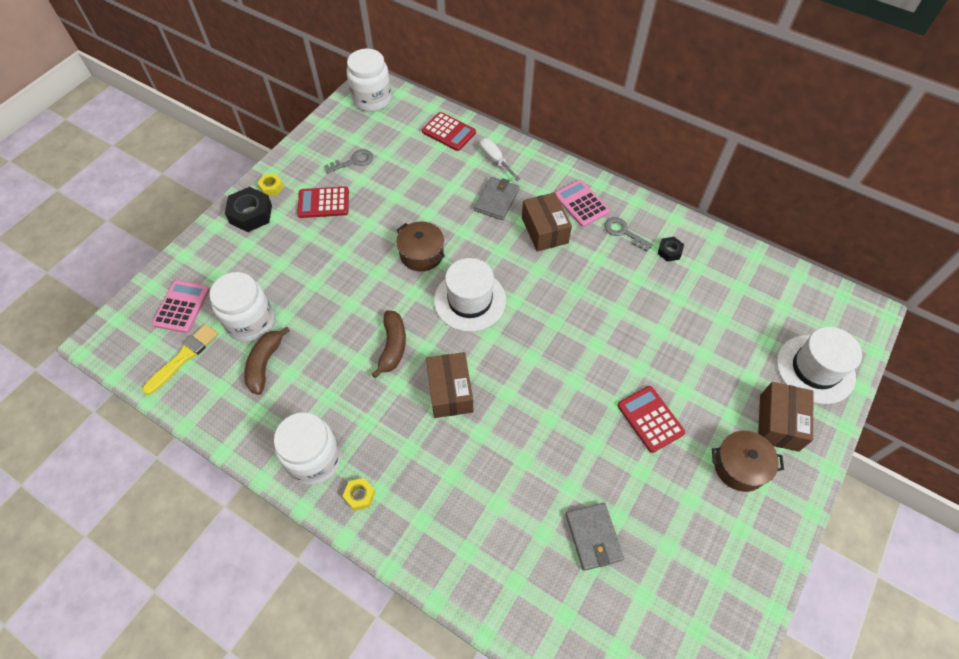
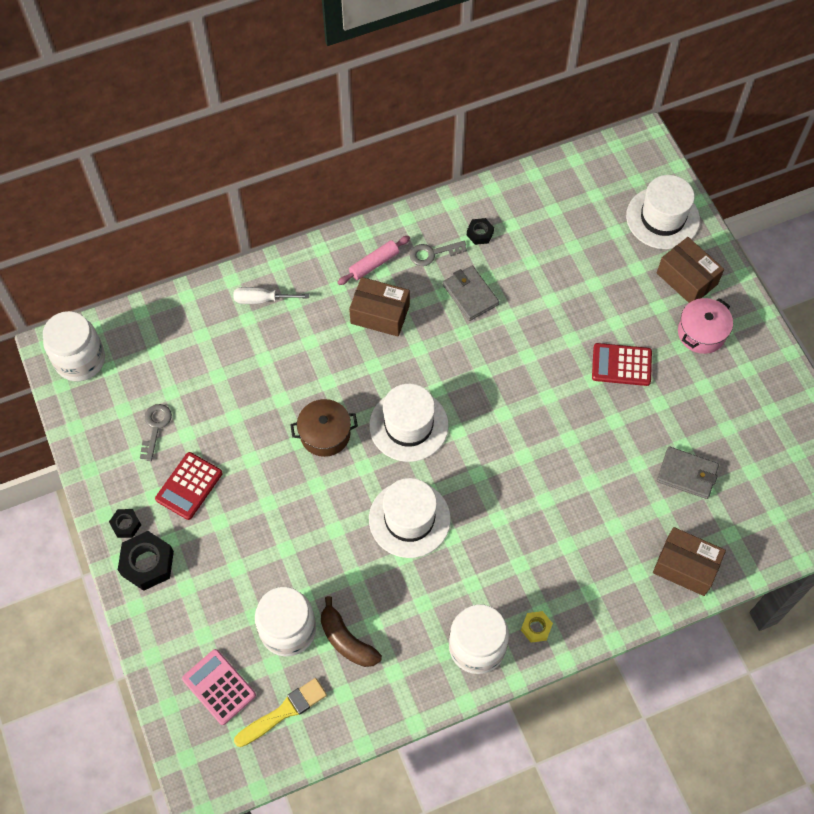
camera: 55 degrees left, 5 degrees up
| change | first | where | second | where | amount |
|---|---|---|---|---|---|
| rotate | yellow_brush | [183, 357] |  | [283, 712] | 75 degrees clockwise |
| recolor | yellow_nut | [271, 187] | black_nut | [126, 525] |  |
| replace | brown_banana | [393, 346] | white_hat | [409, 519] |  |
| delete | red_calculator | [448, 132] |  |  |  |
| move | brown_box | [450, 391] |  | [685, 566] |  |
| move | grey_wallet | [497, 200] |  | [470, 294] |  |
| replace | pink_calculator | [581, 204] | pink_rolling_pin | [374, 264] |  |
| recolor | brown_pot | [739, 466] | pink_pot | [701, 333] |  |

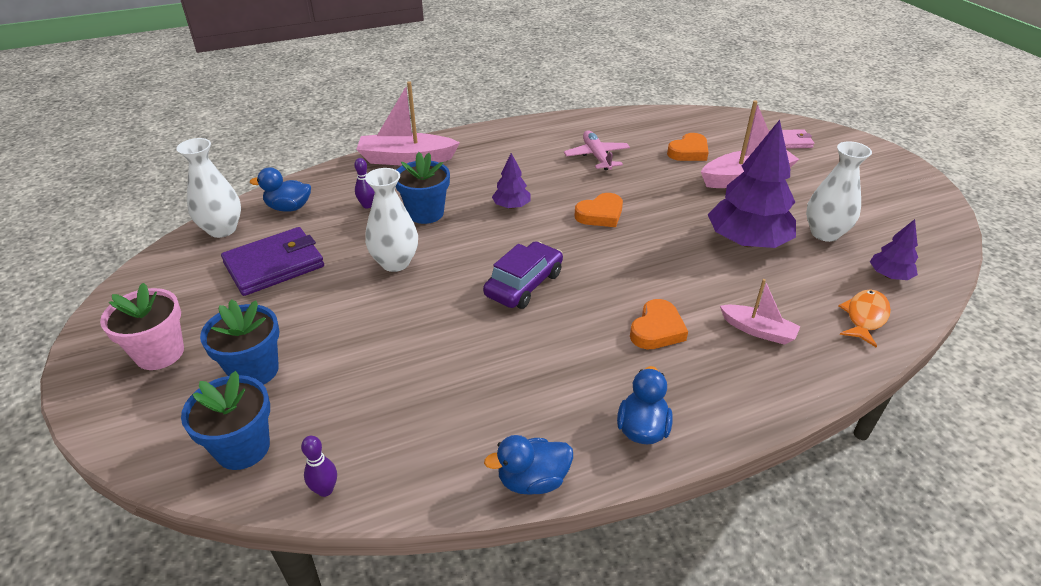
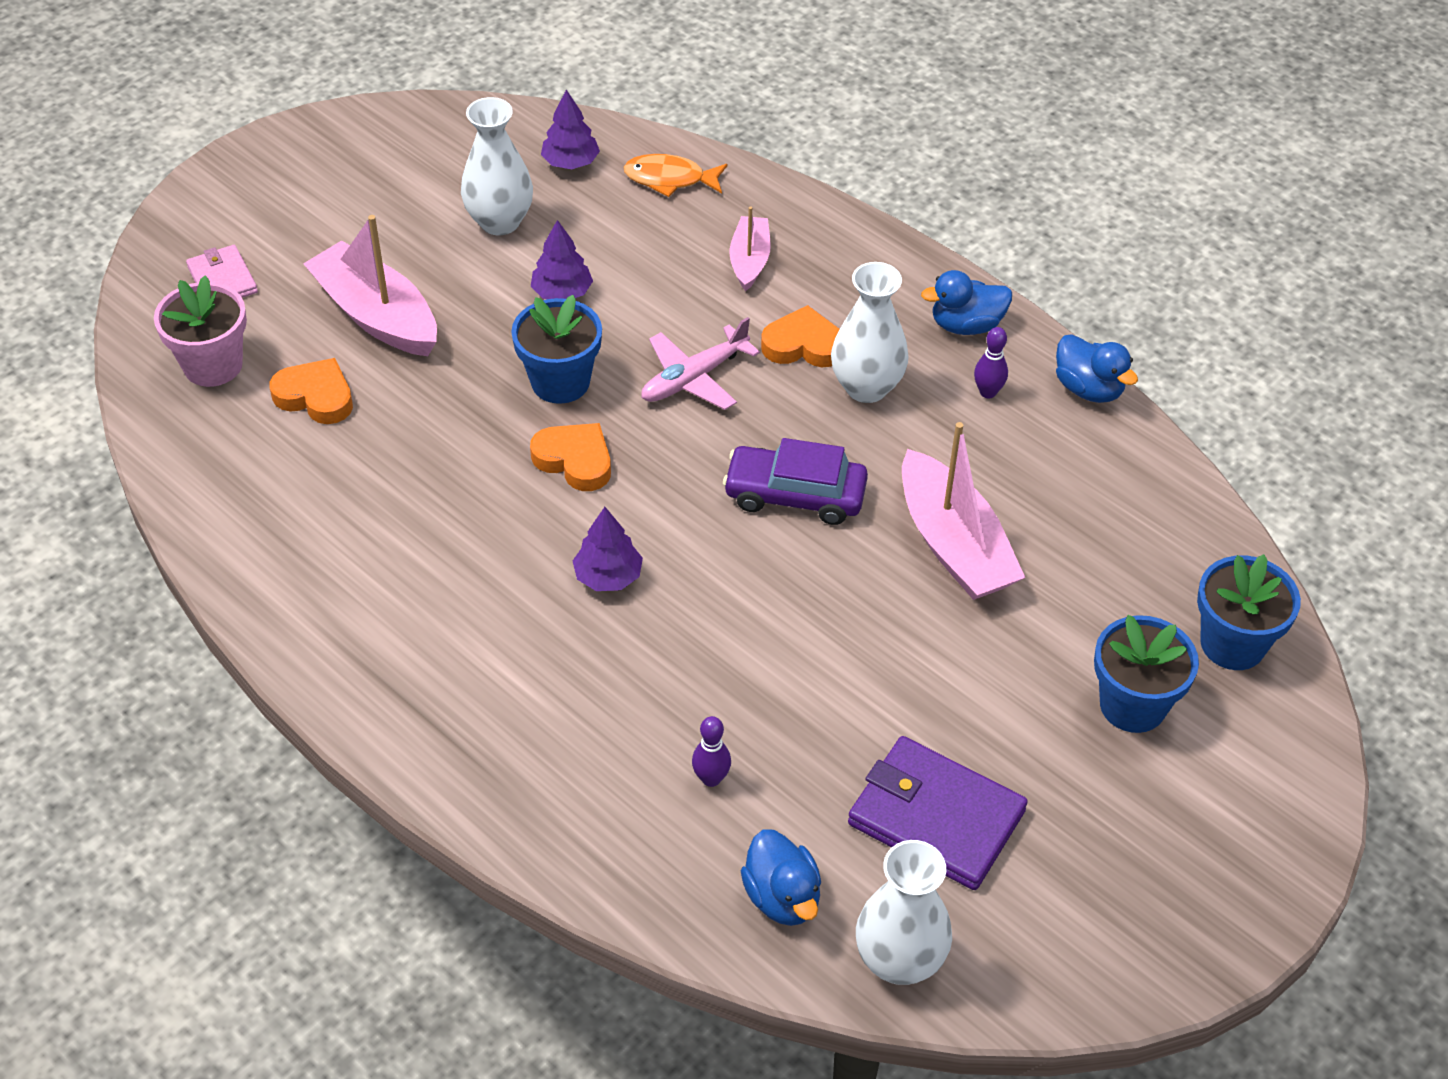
camera: 115 degrees left, 10 degrees up
| change | first | where | second | where | amount |
|---|---|---|---|---|---|
| move | pink_flower_pot | [160, 353] |  | [213, 365] |  |
| move | purple_bowling_pin | [325, 490] |  | [988, 392] |  |
| move | pink_boat | [406, 159] |  | [953, 544] |  |
| move | white_vase | [395, 262] |  | [866, 387] |  |
| move | blue_flower_pot | [425, 213] |  | [560, 382] |  |
| move | pink_plane | [596, 156] |  | [694, 378] |  |
| resize | purple_tree | [747, 241] |  | [562, 292] | x0.49 |

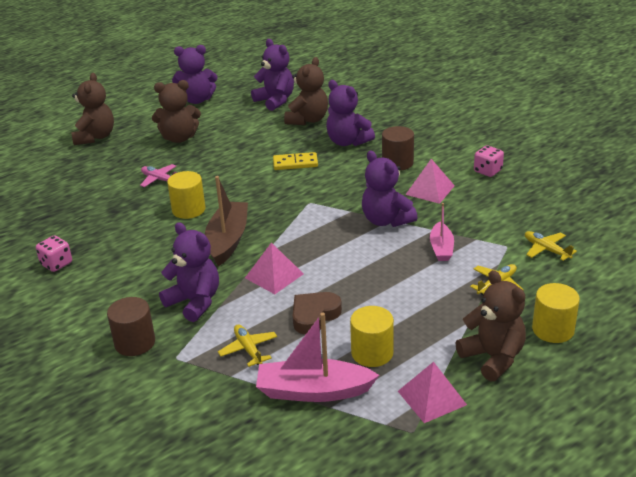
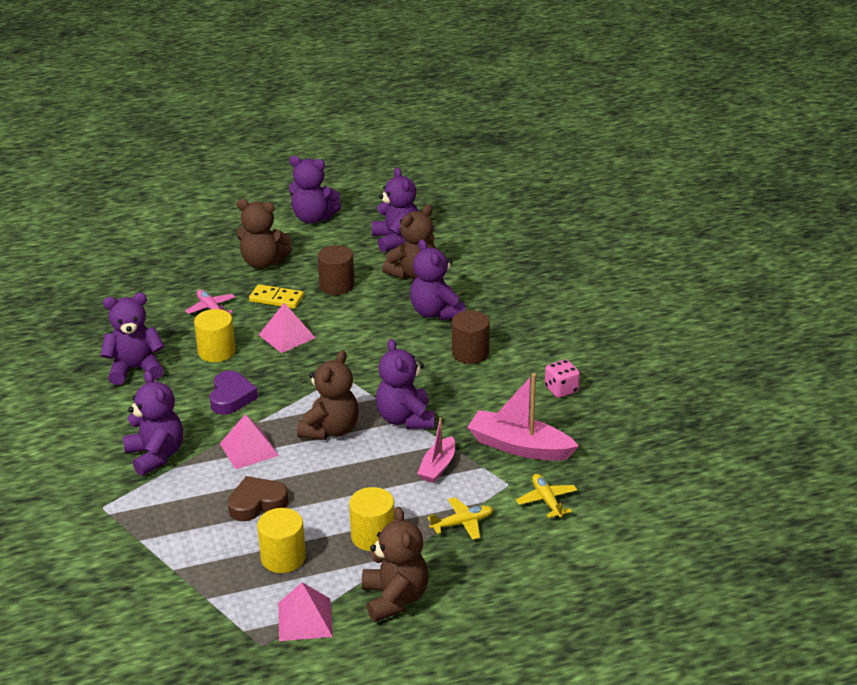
camera: 20 degrees right, 0 degrees up
| change | first | where | second | where | amount |
|---|---|---|---|---|---|
| delete | pink_dice | [56, 264] |  |  |  |
| move | brown_teddy_bear | [95, 137] |  | [330, 430] |  |
| move | brown_cylinder | [135, 343] |  | [337, 285] |  |
| replace | brown_boat | [228, 240] | purple_heart | [231, 397] |  |
| delete | yellow_plane | [248, 349] |  |  |  |
| move | pink_boat | [313, 391] |  | [519, 447] |  |
| move | yellow_domino | [295, 163] |  | [276, 299] |  |
| move | pink_pyramid | [430, 190] |  | [287, 336] |  |
| move | yellow_cylinder | [553, 329] |  | [373, 536] |  |
| insert |  |  | purple_teddy_bear | [135, 369] |  |

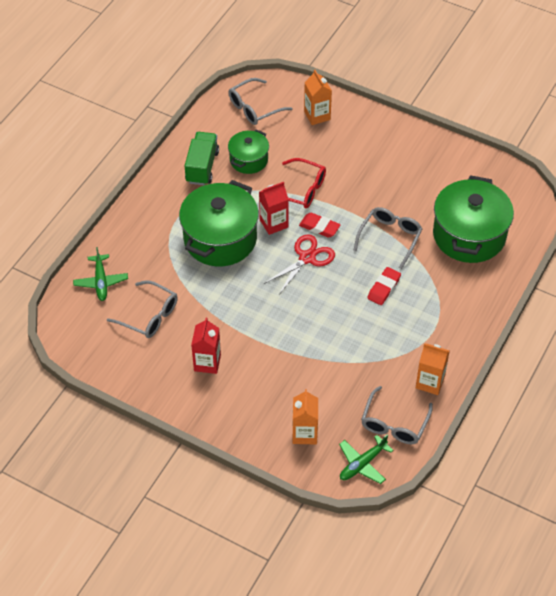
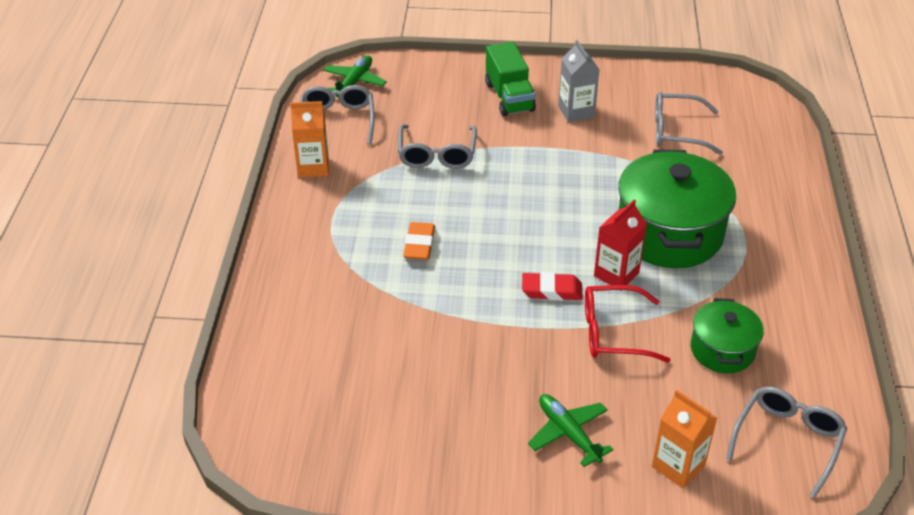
camera: 155 degrees right, 10 degrees down
| change | first | where | second | where | amount |
|---|---|---|---|---|---|
| move | green_plane | [101, 282] |  | [568, 433] |  |
| move | green_truck | [202, 167] |  | [509, 97] |  |
| recolor | red_carton | [207, 363] | grey_carton | [576, 111] |  |
| delete | red_scissors | [307, 258] |  |  |  |
| delete | orange_carton | [304, 433] |  |  |  |
| move | grey_glasses | [390, 238] |  | [437, 154] |  |
| recolor | red_eraser | [384, 288] | orange_eraser | [419, 245] |  |
| delete | green_pot | [469, 235] |  |  |  |

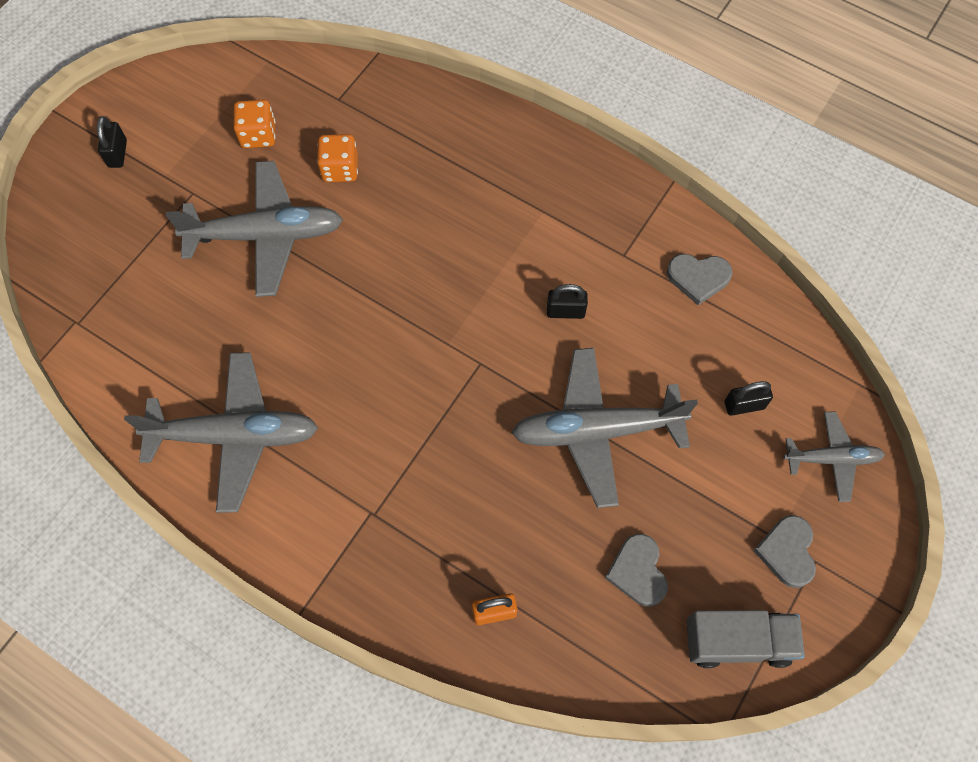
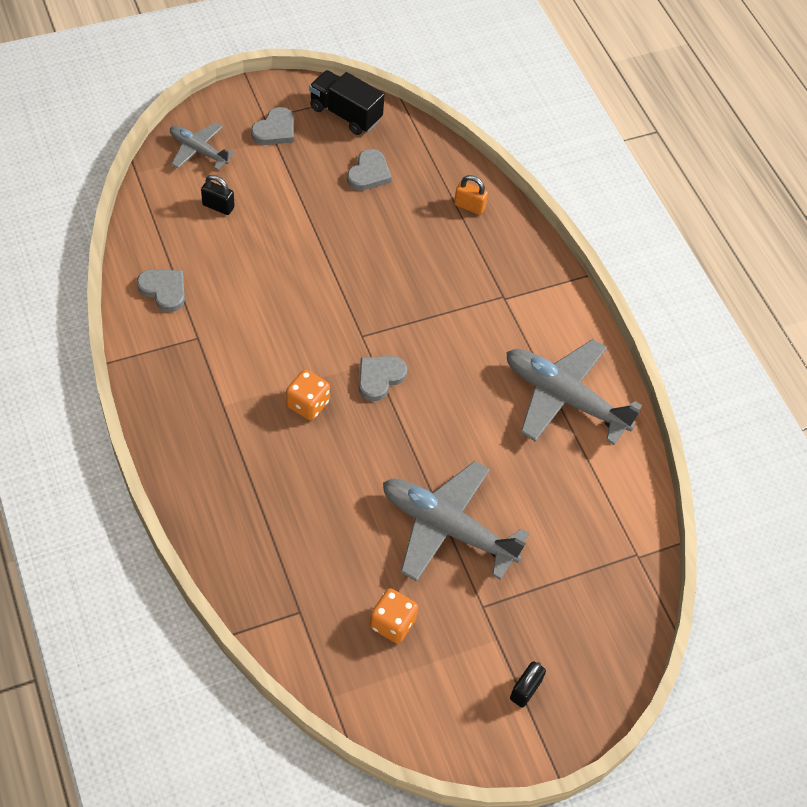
camera: 150 degrees left, 10 degrees down
| change | first | where | second | where | amount |
|---|---|---|---|---|---|
| move | orange_dice | [340, 169] |  | [307, 404] |  |
| delete | grey_plane | [596, 431] |  |  |  |
| delete | black_padlock | [565, 311] |  |  |  |
| recolor | grey_truck | [737, 641] | black_truck | [345, 114] |  |
| insert |  |  | grey_heart | [379, 378] |  |

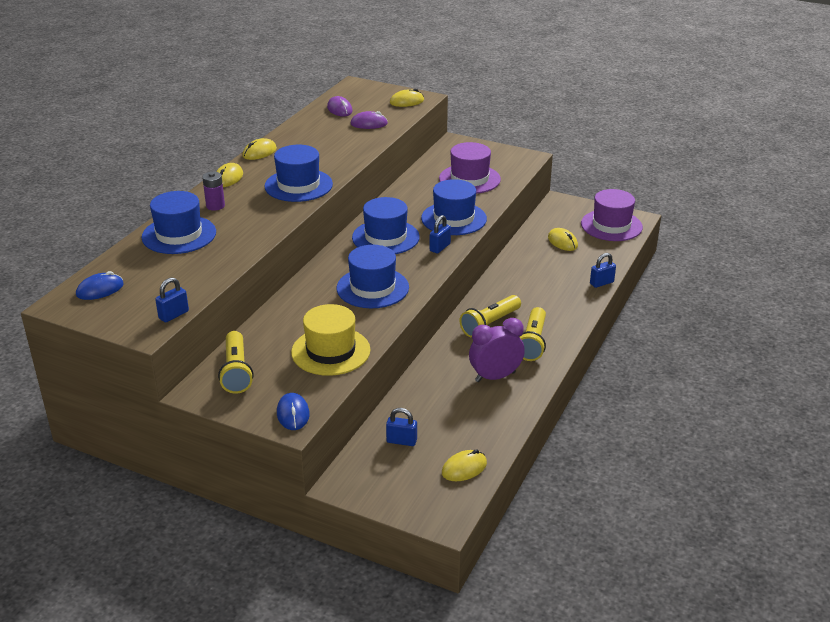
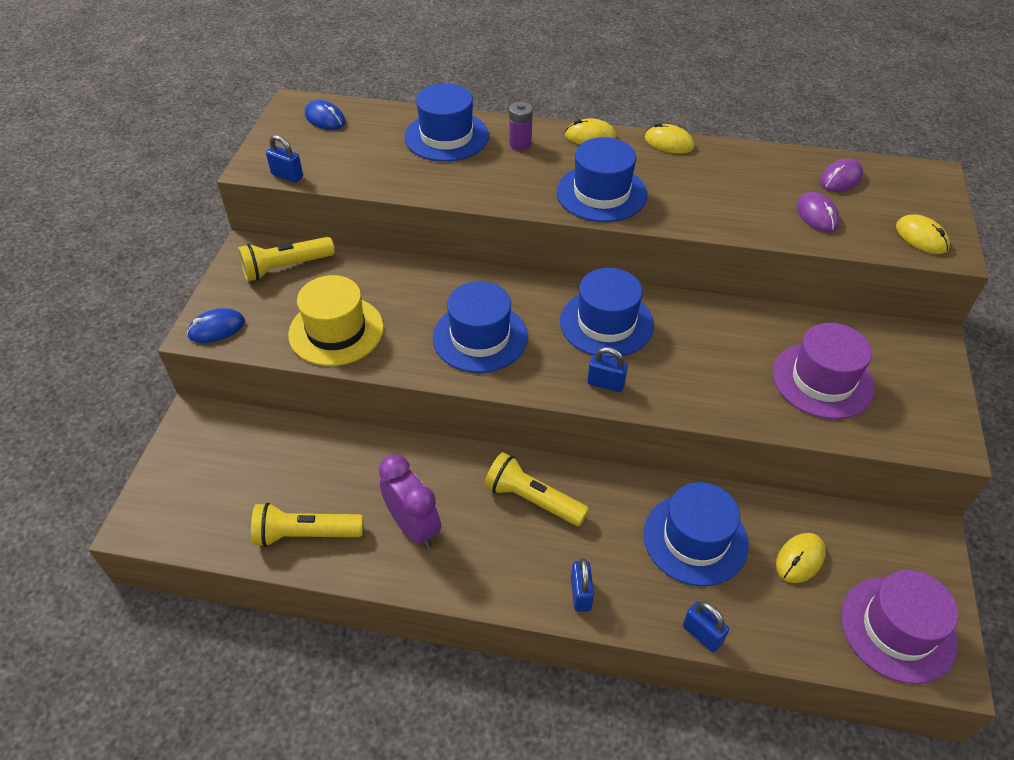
camera: 75 degrees right, 15 degrees up
| change | first | where | second | where | amount |
|---|---|---|---|---|---|
| move | blue_padlock | [401, 441] |  | [580, 594] |  |
| move | blue_hat | [453, 218] |  | [695, 539] |  |
| delete | yellow_mouse | [464, 468] |  |  |  |
| move | yellow_flashlight | [532, 342] |  | [305, 534] |  |

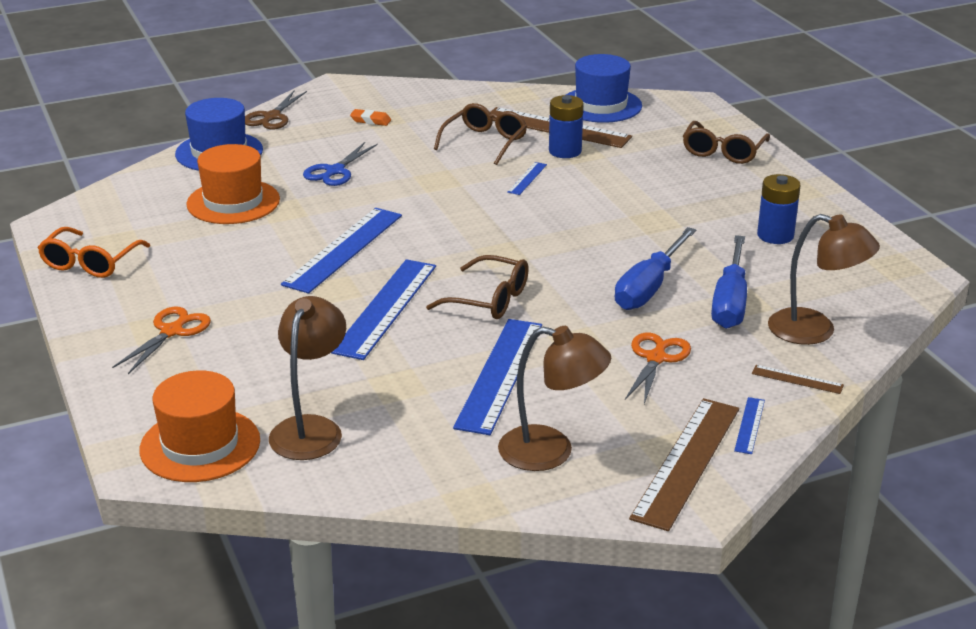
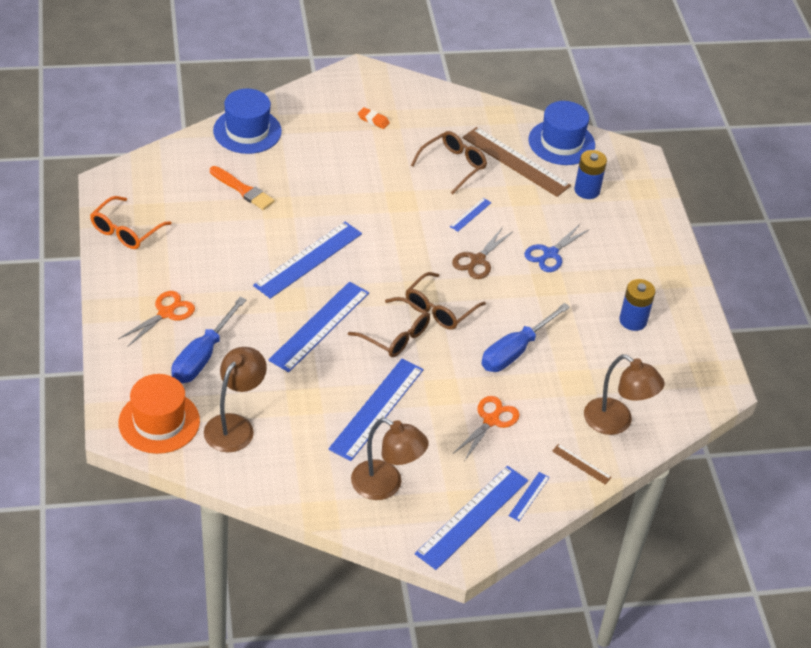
camera: 10 degrees right, 15 degrees up
| change | first | where | second | where | amount |
|---|---|---|---|---|---|
| replace | orange_hat | [233, 202] | orange_brush | [243, 190] |  |
| move | brown_scissors | [272, 117] |  | [477, 260] |  |
| move | blue_scissors | [335, 171] |  | [550, 254] |  |
| move | blue_battery | [565, 151] |  | [587, 190] |  |
| recolor | brown_ruler | [686, 462] | blue_ruler | [472, 516] |  |
| move | brown_glasses | [723, 151] |  | [440, 309] |  |
| move | blue_screwdriver | [730, 302] |  | [202, 356] |  |

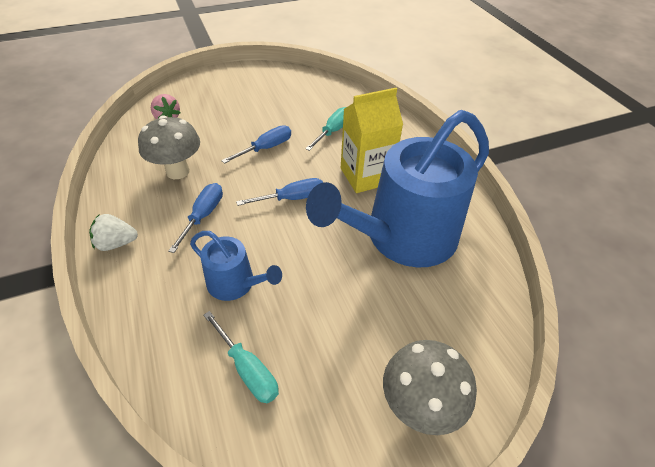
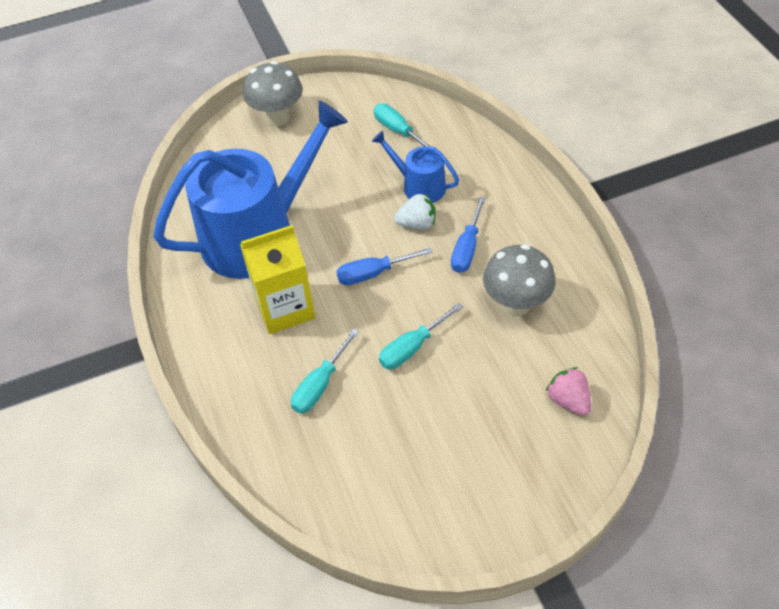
camera: 175 degrees left, 5 degrees up
| change | first | where | second | where | amount |
|---|---|---|---|---|---|
| move | white_strawberry | [116, 243] |  | [417, 224] |  |
| recolor | blue_screwdriver | [266, 148] | turquoise_screwdriver | [412, 347] |  |

